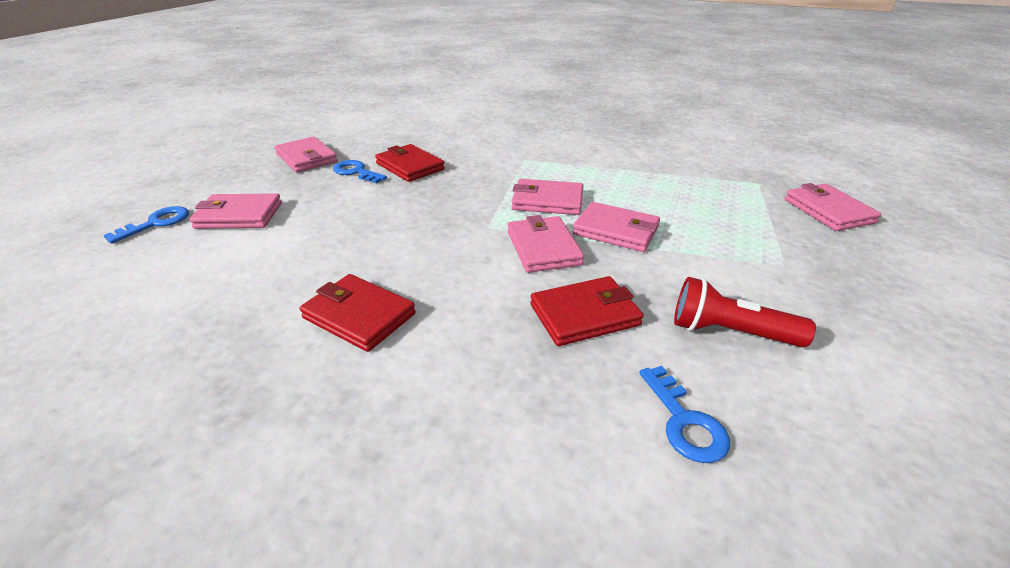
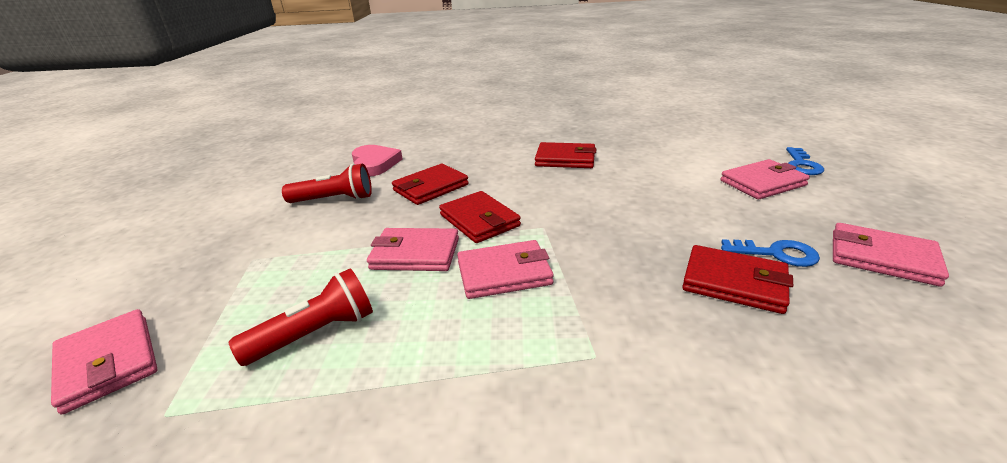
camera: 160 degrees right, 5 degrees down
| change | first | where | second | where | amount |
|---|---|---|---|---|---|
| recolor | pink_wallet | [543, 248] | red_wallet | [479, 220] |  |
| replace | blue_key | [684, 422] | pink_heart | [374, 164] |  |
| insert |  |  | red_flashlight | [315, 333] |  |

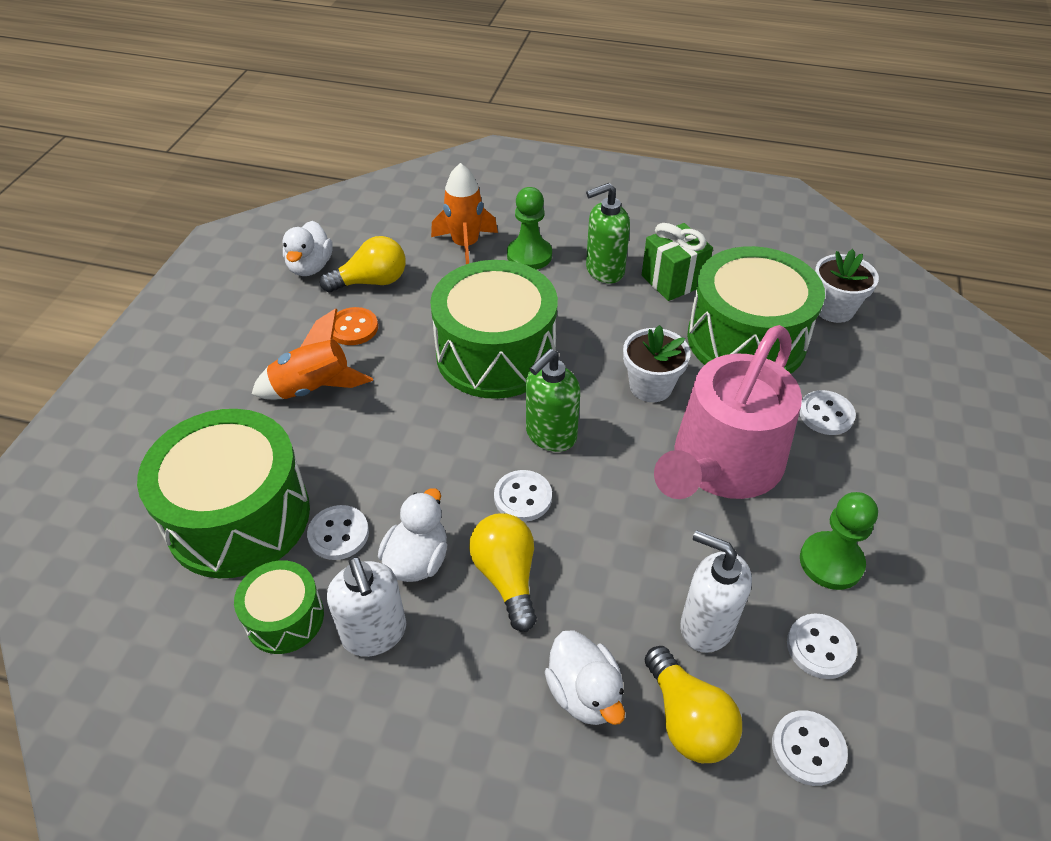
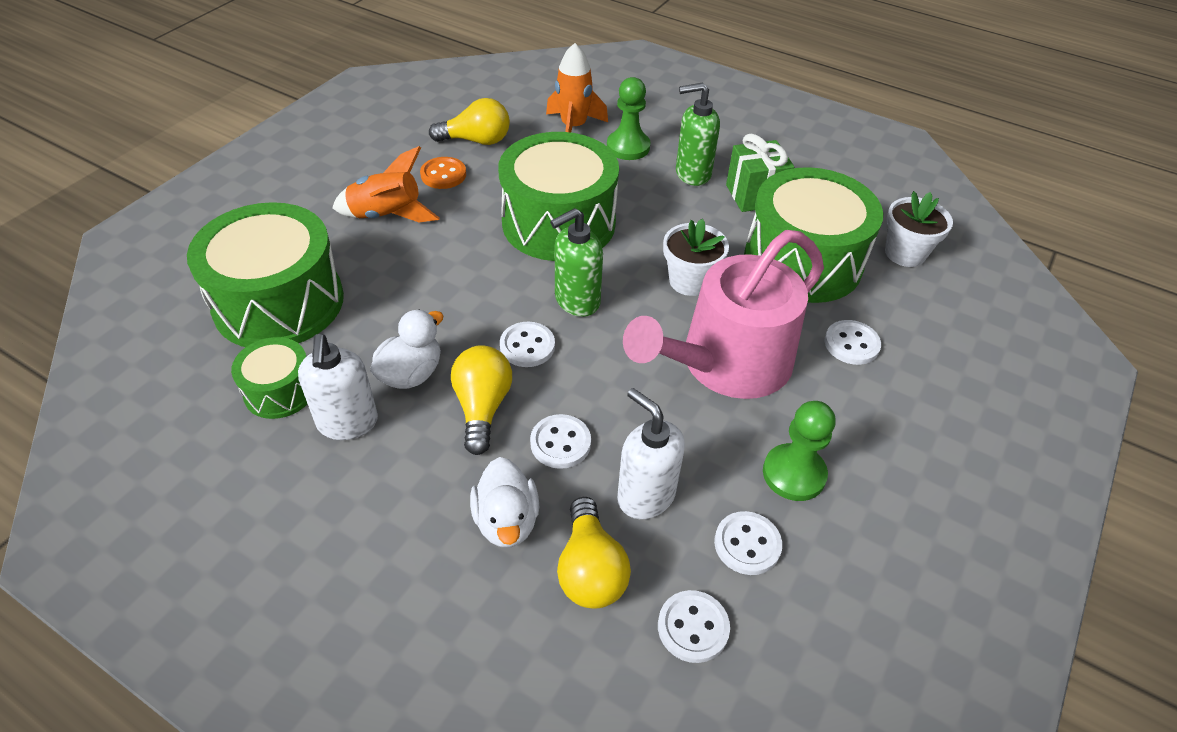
camera: 15 degrees right, 0 degrees up
| change | first | where | second | where | amount |
|---|---|---|---|---|---|
| delete | white_duck | [310, 267] |  |  |  |
| move | white_button | [338, 534] |  | [560, 443] |  |

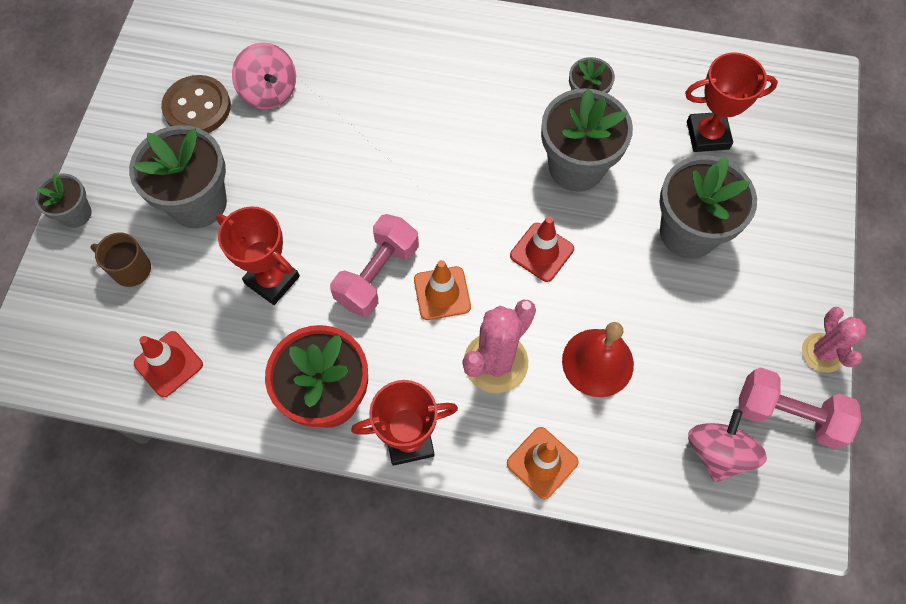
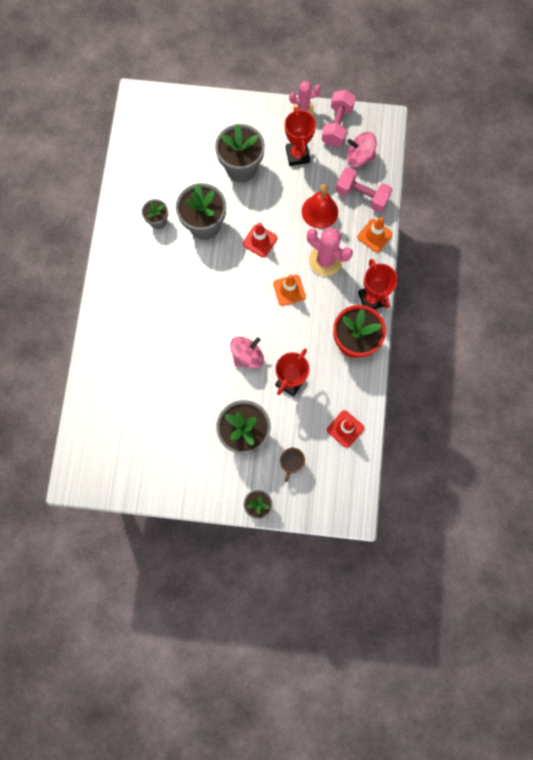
camera: 95 degrees left, 10 degrees up
| change | first | where | second | where | amount |
|---|---|---|---|---|---|
| delete | brown_button | [197, 107] |  |  |  |
| move | pink_spinning_top | [269, 91] |  | [247, 356] |  |
| move | pink_dumbbell | [377, 275] |  | [361, 195] |  |
| move | red_trophy | [707, 135] |  | [297, 155] |  |

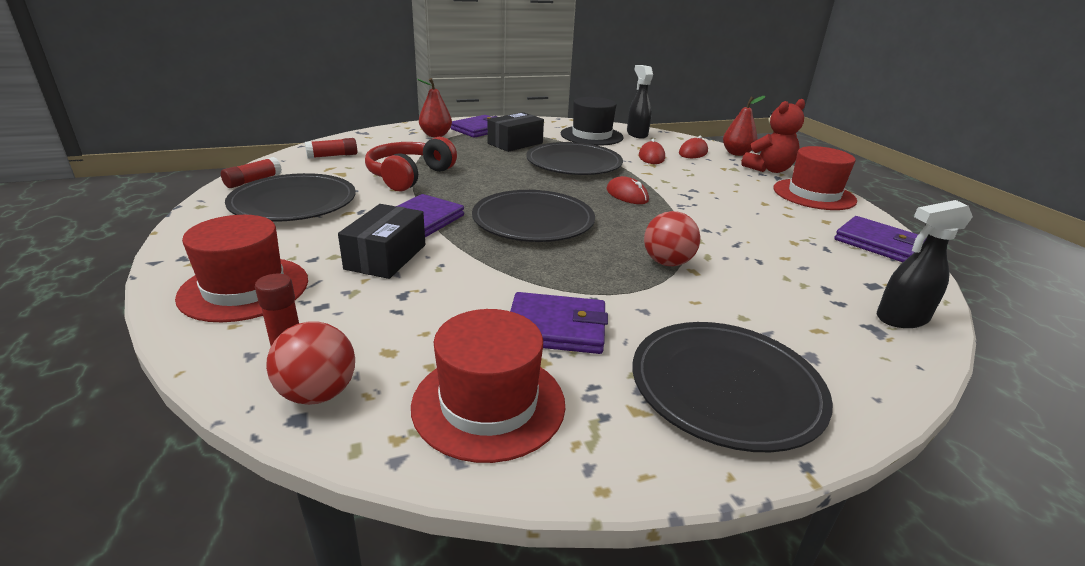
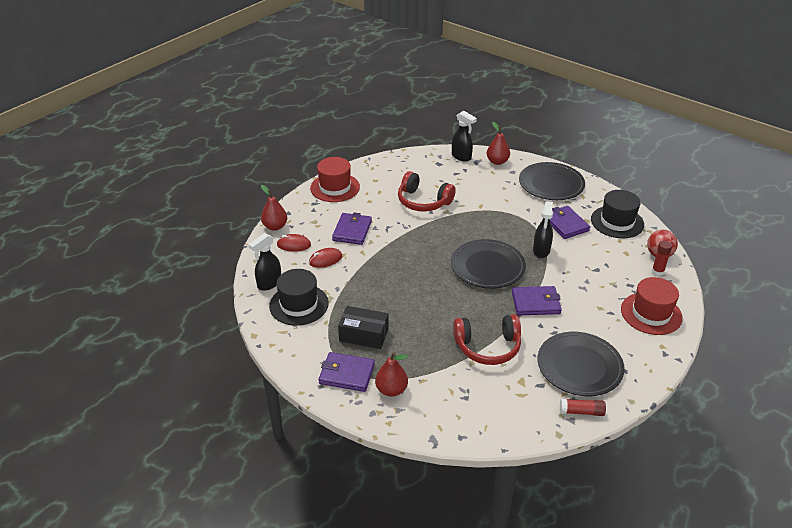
camera: 120 degrees left, 10 degrees up
| change | first | where | second | where | amount |
|---|---|---|---|---|---|
| delete | red_glue_stick | [332, 156] |  |  |  |
| delete | black_box | [386, 257] |  |  |  |
| recolor | red_hat | [489, 404] | black_hat | [617, 222] |  |
| delete | black_plate | [574, 163] |  |  |  |
| delete | red_mouse | [627, 195] |  |  |  |
| delete | red_ball | [667, 263] |  |  |  |
| delete | red_teddy_bear | [768, 169] |  |  |  |
| move | purple_wallet | [878, 243] |  | [352, 231] |  |
| insert |  |  | red_headphones | [423, 201] |  |
| insert |  |  | red_pear | [497, 162] |  |
| insert |  |  | black_spray_bottle | [541, 251] |  |

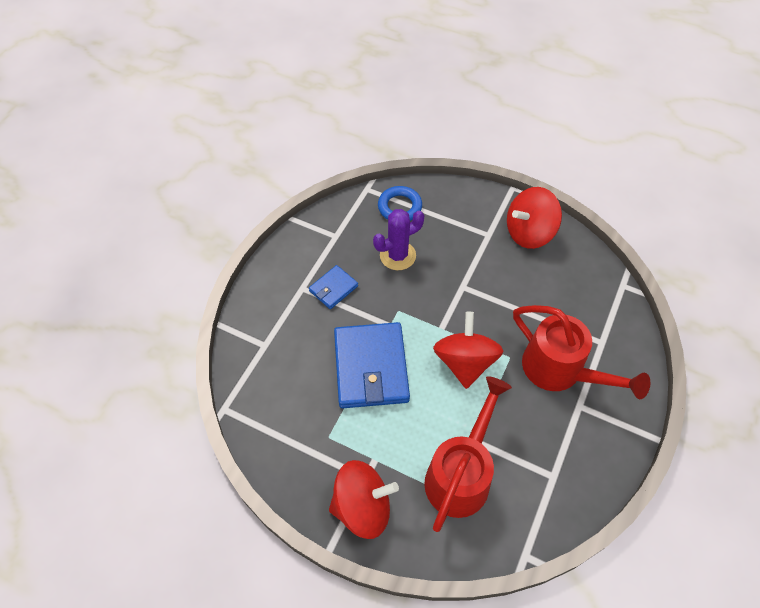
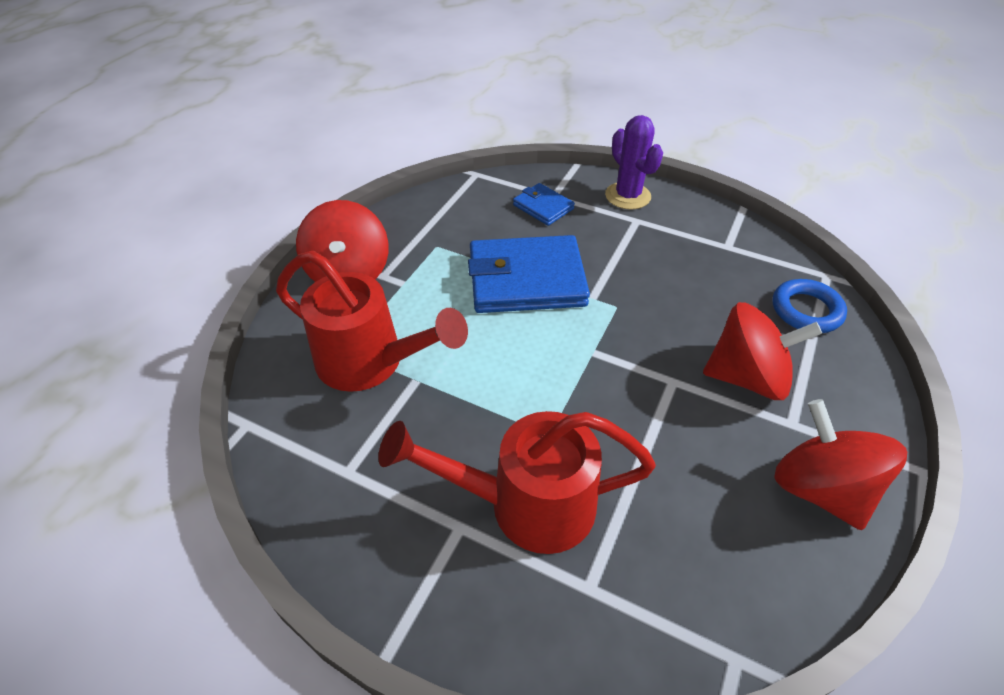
camera: 90 degrees right, 10 degrees down
| change | first | where | second | where | amount |
|---|---|---|---|---|---|
| move | blue_wallet | [333, 288] |  | [543, 207] |  |
| move | purple_cactus | [397, 255] |  | [627, 196] |  |
| move | red_spinning_top | [465, 362] |  | [747, 377] |  |
| rotate | red_watering_can | [560, 370] |  | [526, 504] | 45 degrees clockwise |

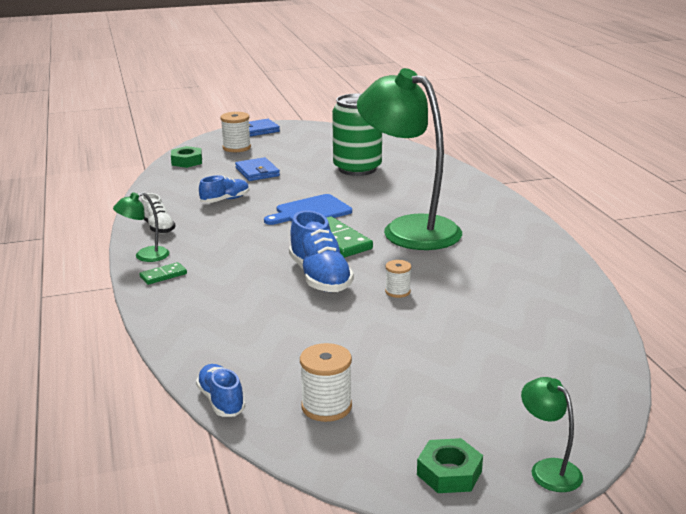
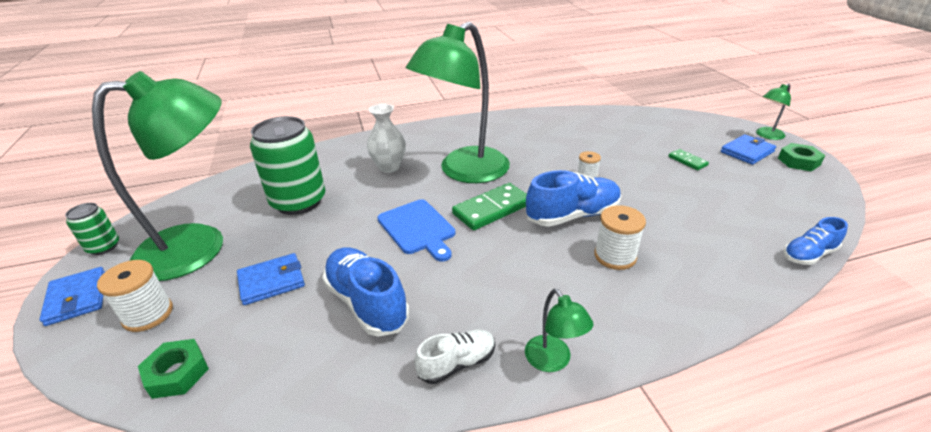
camera: 90 degrees left, 10 degrees up
| change | first | where | second | where | amount |
|---|---|---|---|---|---|
| move | green_domino | [163, 275] |  | [687, 161] |  |
| resize | blue_shoe | [225, 200] |  | [367, 303] | x1.68 |
| move | white_spool | [326, 407] |  | [615, 256] |  |
| insert |  |  | green_can | [103, 247] |  |
| insert |  |  | green_lamp | [200, 246] |  |
| insert |  |  | white_vase | [389, 167] |  |
| insert |  |  | blue_wallet | [747, 152] |  |

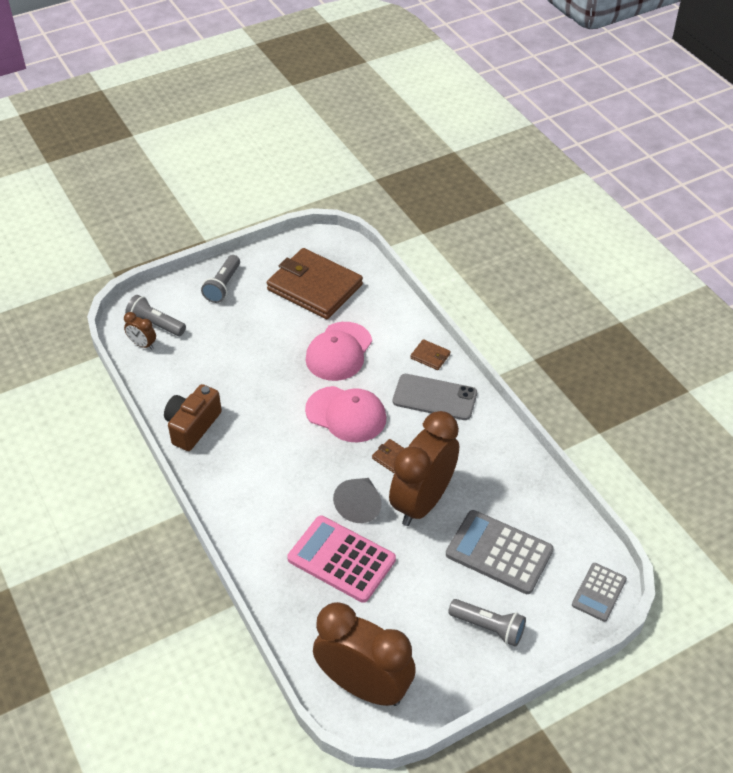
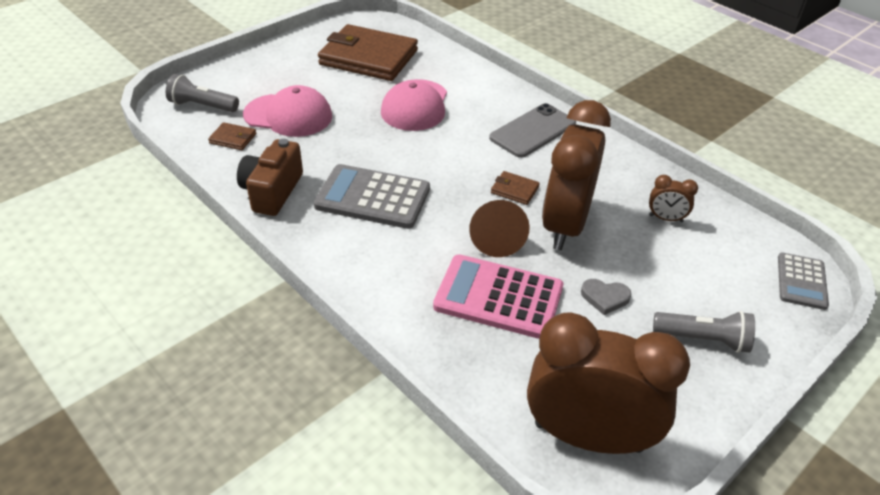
camera: 15 degrees left, 5 degrees down
| change | first | where | second | where | amount |
|---|---|---|---|---|---|
| move | brown_clock | [142, 344] |  | [666, 218] |  |
| delete | grey_flashlight | [223, 286] |  |  |  |
| move | pink_cap | [346, 414] |  | [288, 115] |  |
| recolor | grey_cone | [360, 505] | brown_cone | [496, 239] |  |
| rotate | grey_phone | [434, 397] |  | [533, 131] | 45 degrees counterclockwise |
| move | brown_wallet | [430, 356] |  | [233, 138] |  |
| move | grey_calculator | [499, 552] |  | [373, 197] |  |
| insert |  |  | grey_heart | [605, 297] |  |

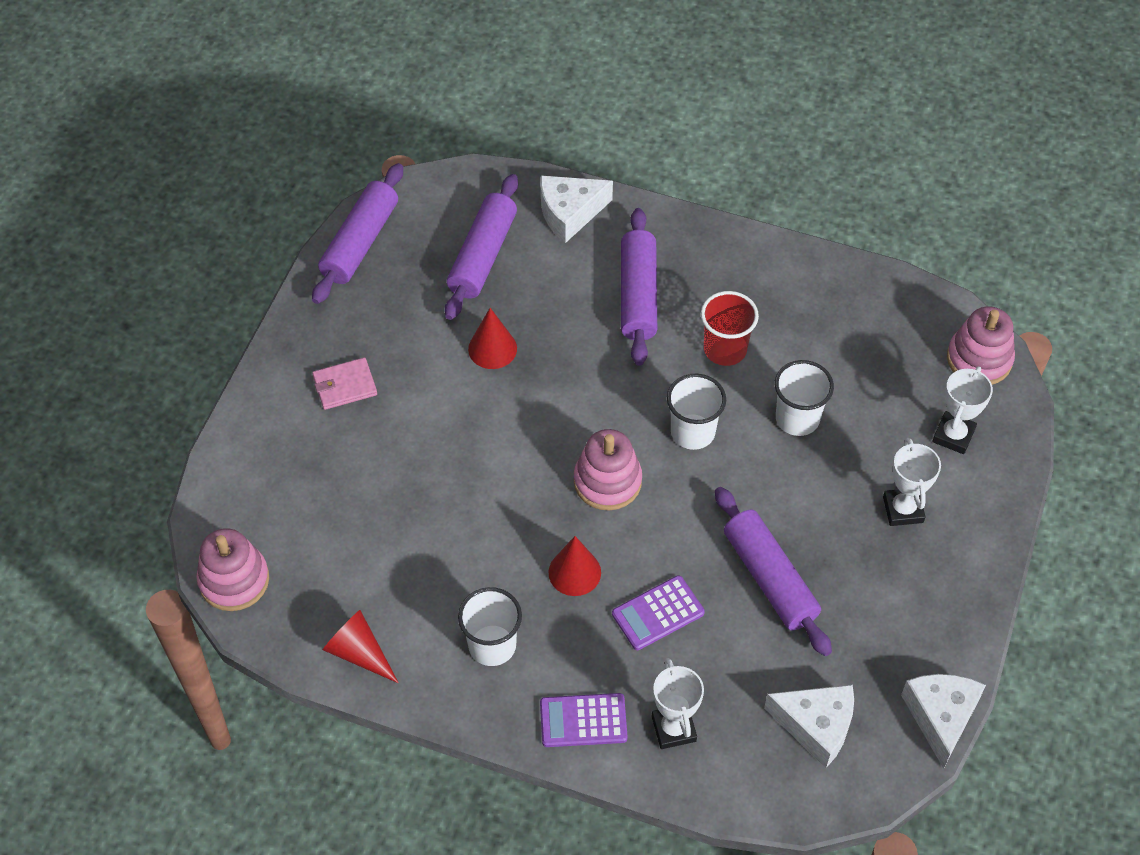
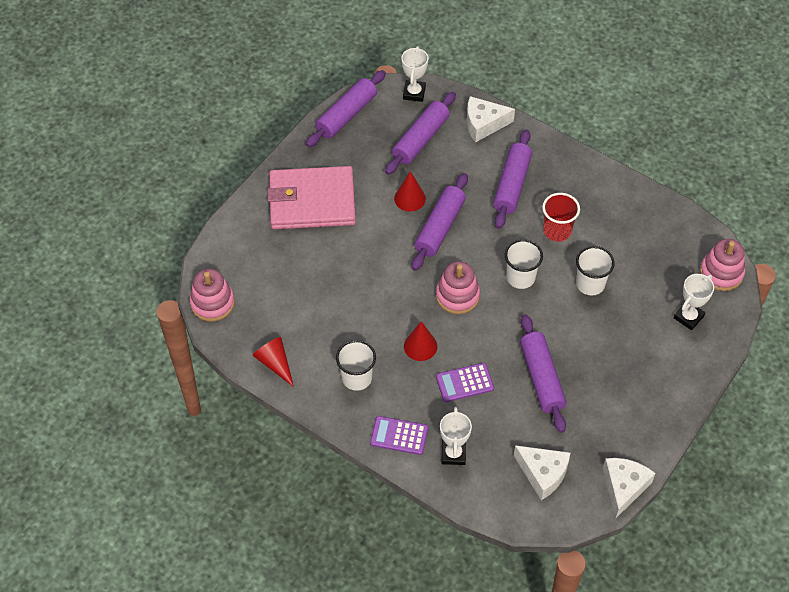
camera: 15 degrees right, 0 degrees up
| change | first | where | second | where | amount |
|---|---|---|---|---|---|
| resize | pink_wallet | [344, 386] |  | [312, 201] | x2.35 |
| move | white_trophy | [903, 509] |  | [414, 93] |  |
| insert |  |  | purple_rolling_pin | [439, 227] |  |

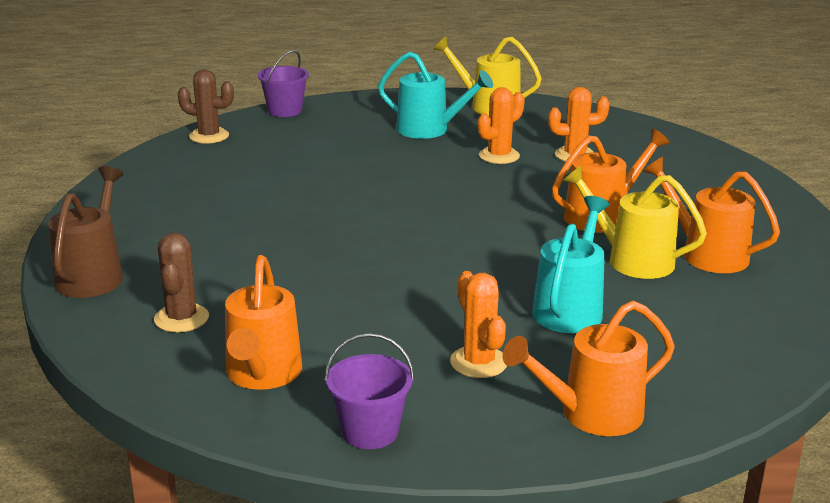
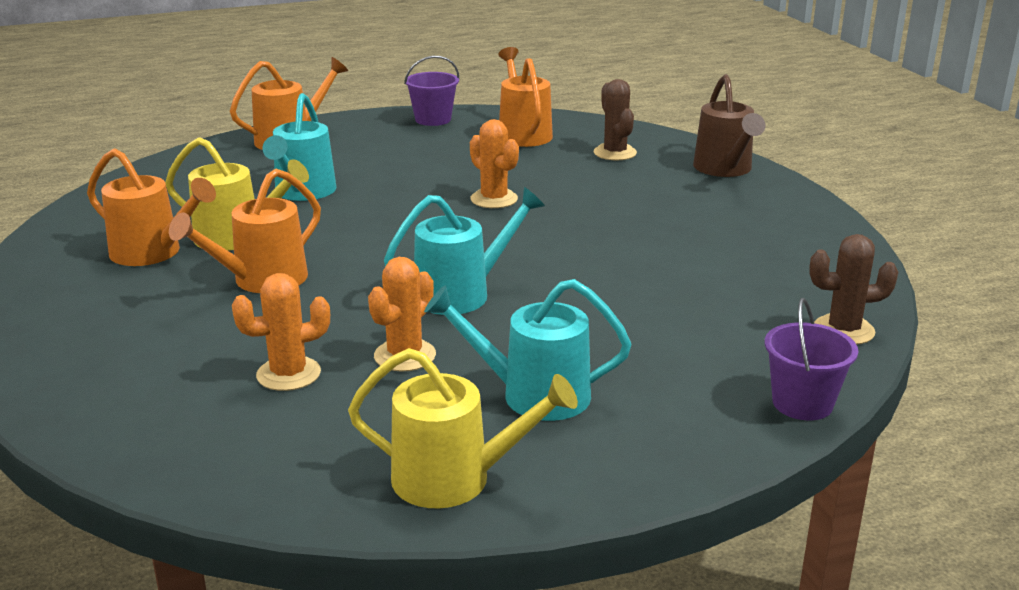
camera: 165 degrees right, 0 degrees up
| change | first | where | second | where | amount |
|---|---|---|---|---|---|
| move | orange_cactus | [478, 362] |  | [494, 199] |  |
| insert |  |  | turquoise_watering_can | [462, 294] |  |

